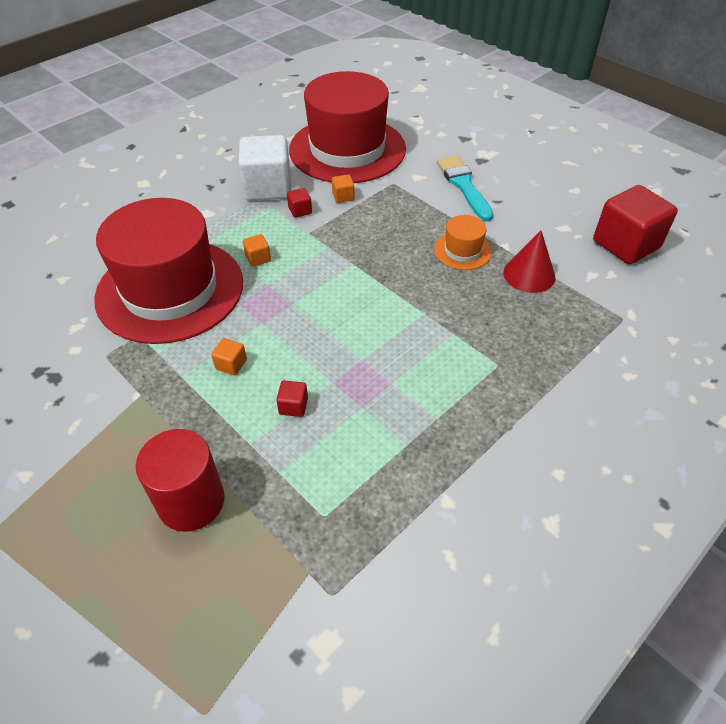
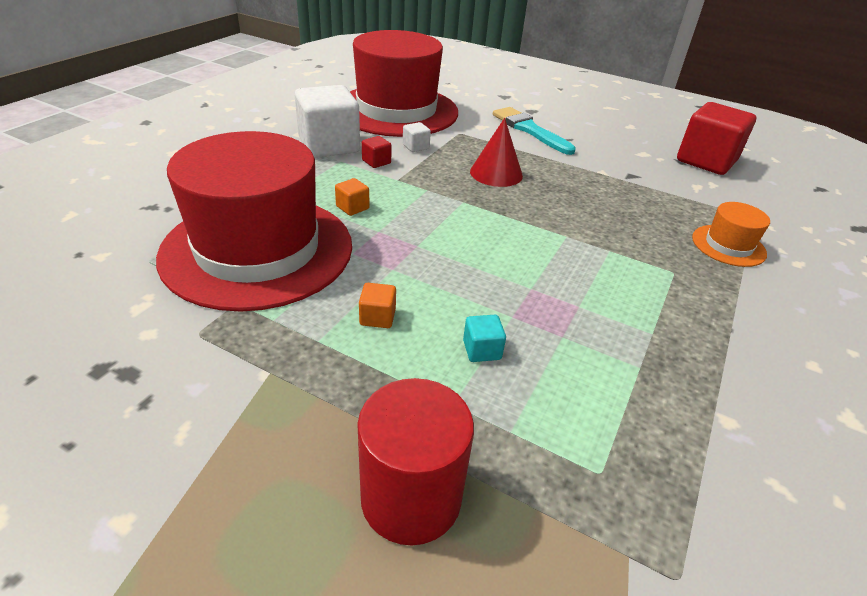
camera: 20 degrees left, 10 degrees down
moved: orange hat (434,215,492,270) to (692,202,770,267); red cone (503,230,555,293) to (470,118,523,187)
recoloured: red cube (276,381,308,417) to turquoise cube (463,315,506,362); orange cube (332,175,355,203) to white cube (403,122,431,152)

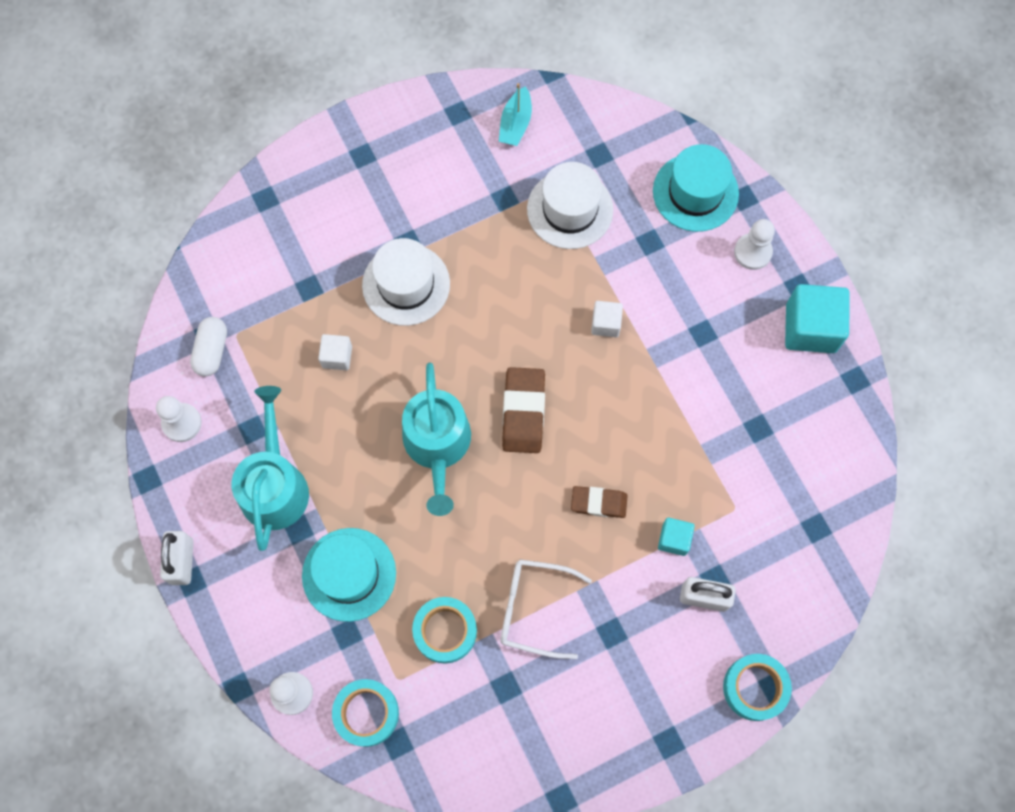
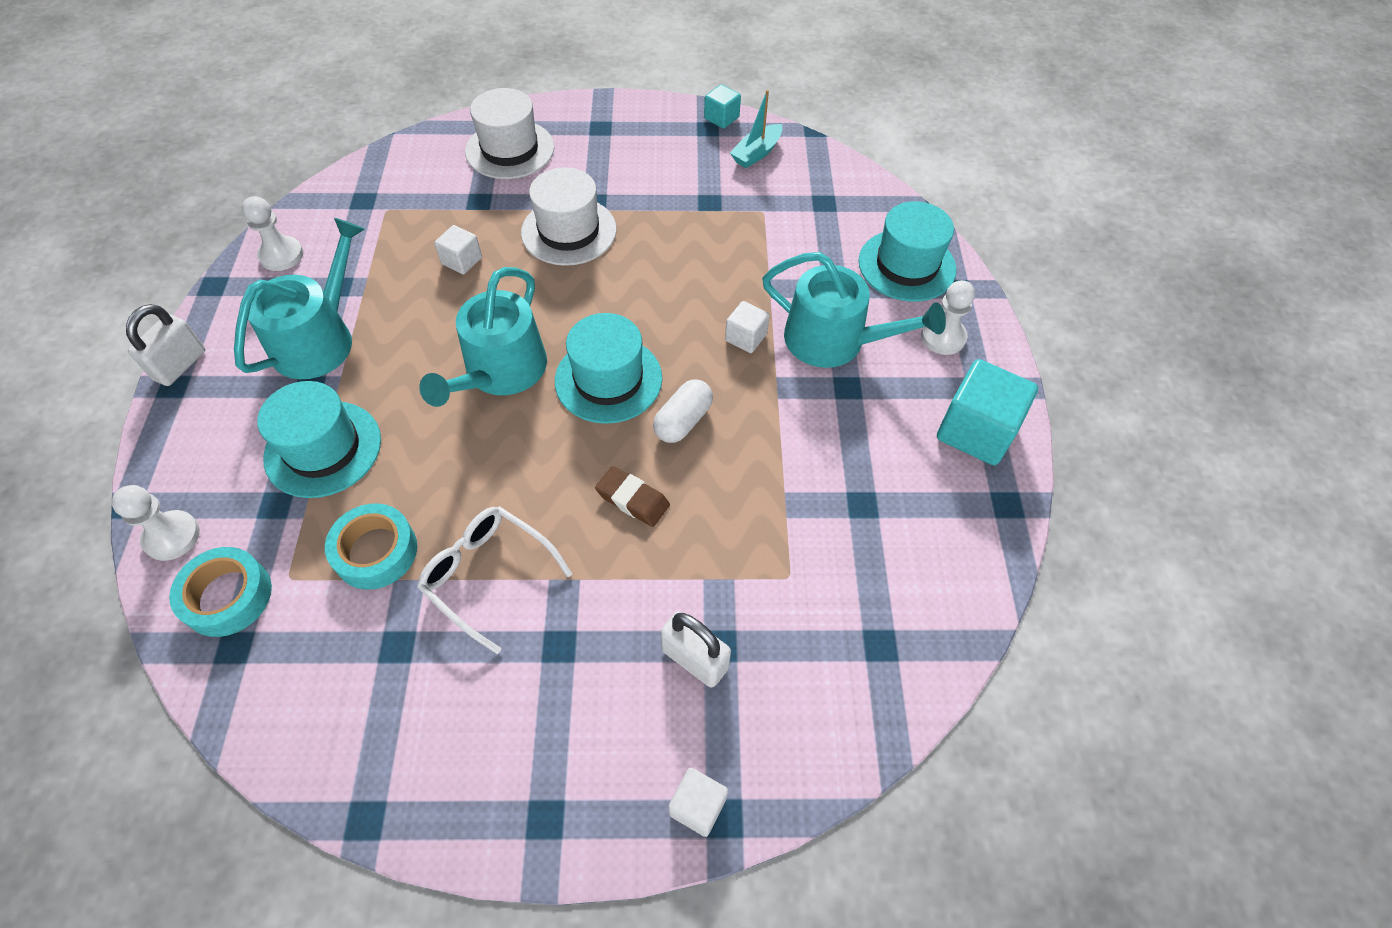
camera: 25 degrees right, 15 degrees down
added: turquoise watering can (762,252,946,368)
moved: white capsule (190,317,227,377) to (653,379,713,443); white hat (527,162,613,249) to (465,88,554,179); turquoise cube (658,518,695,556) to (704,84,741,129)
replaced: brown eraser (502,367,545,453) to turquoise hat (555,313,662,424); turquoise tape (723,654,792,721) to white cube (668,768,728,837)

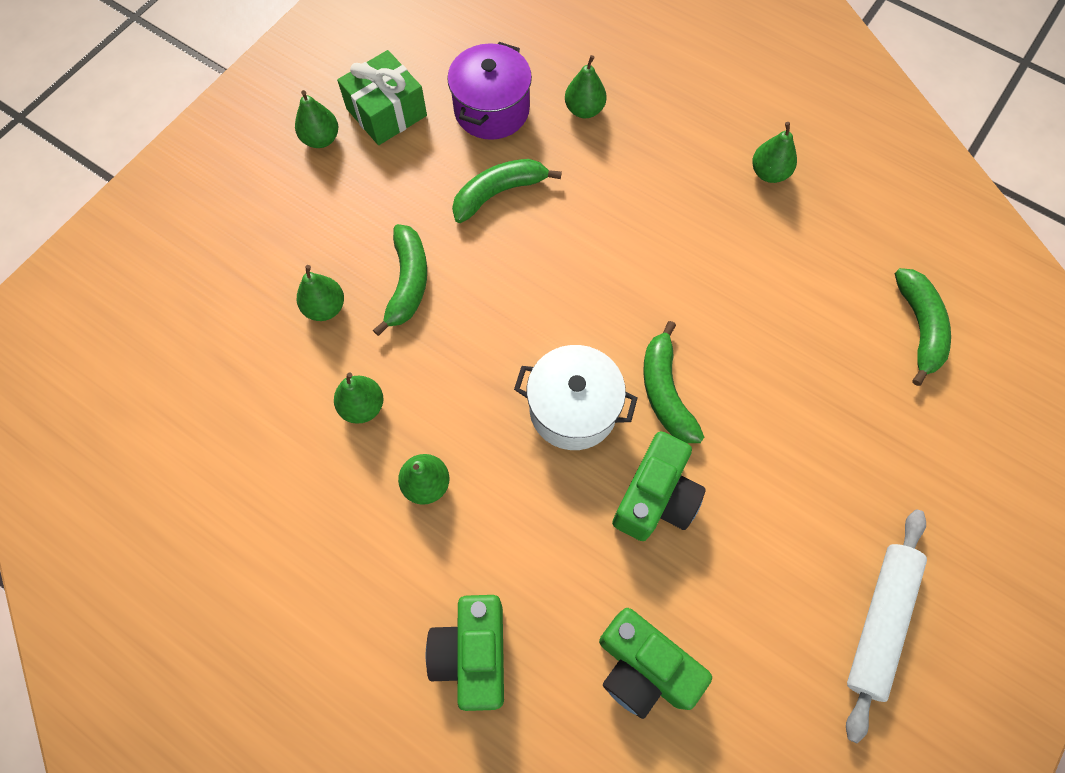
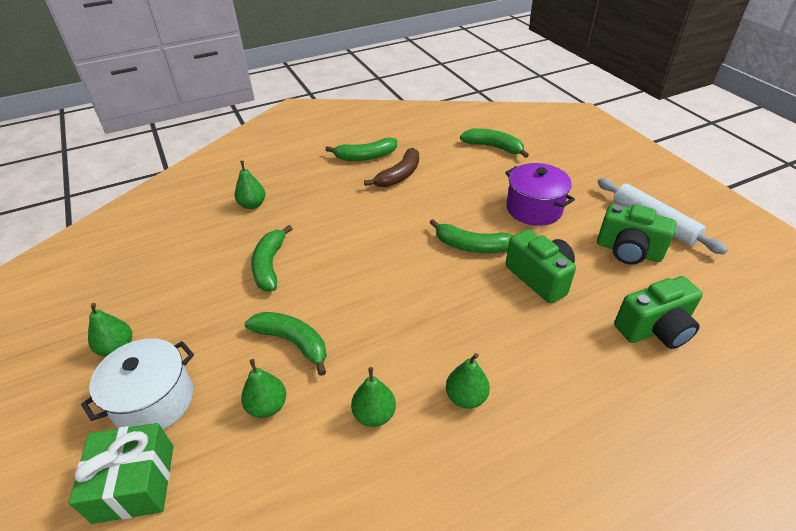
camera: 60 degrees left, 25 degrees down
added: brown banana (364,148,419,187)
moved: green gift (337,50,427,145) to (69,423,173,524); green camera (426,595,504,711) to (597,204,676,264); purple pot (447,42,532,140) to (505,163,575,226); white pot (514,345,637,450) to (81,338,194,430)
replaced: green pear (752,122,797,183) to green banana (325,138,397,161)

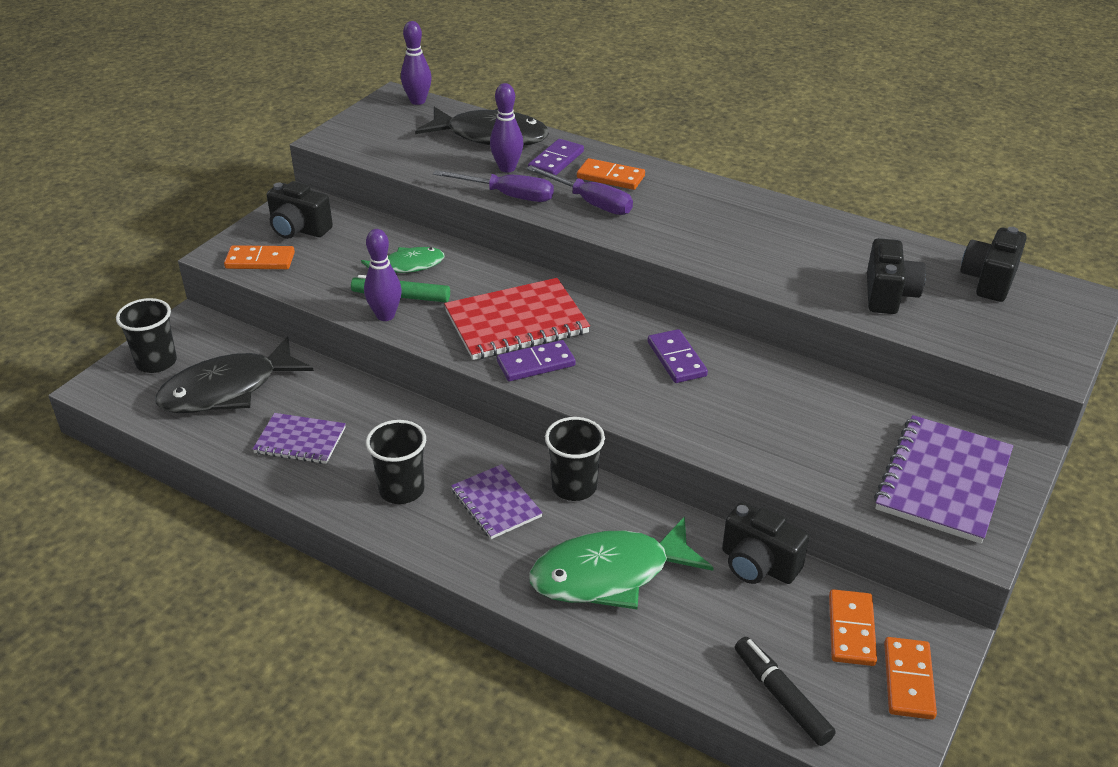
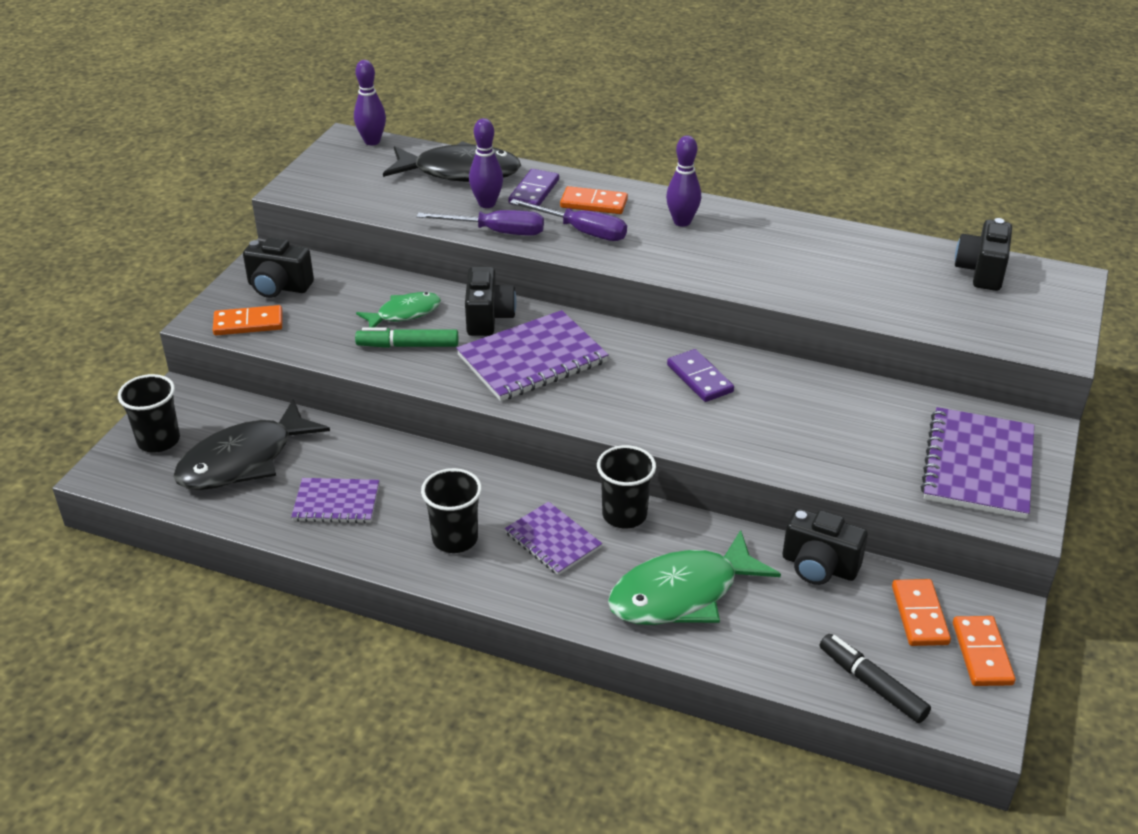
camera: 10 degrees left, 0 degrees up
removed: purple domino (497,340,576,381)
moved: purple bowling pin (364,229,402,321) to (666,136,701,227); black camera (867,238,926,314) to (465,267,516,336)
recoloured: red notebook (444,278,590,360) to purple notebook (456,310,609,401)

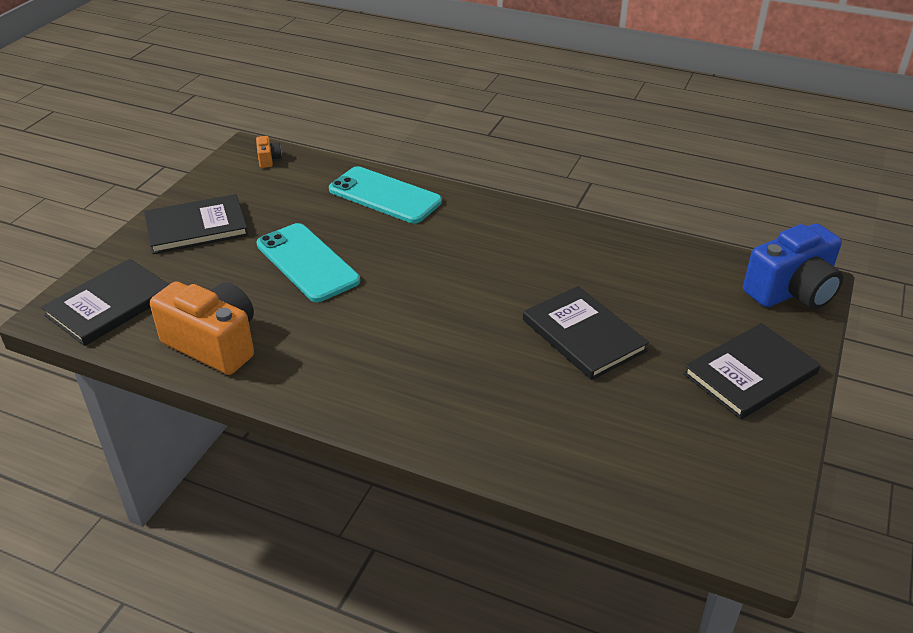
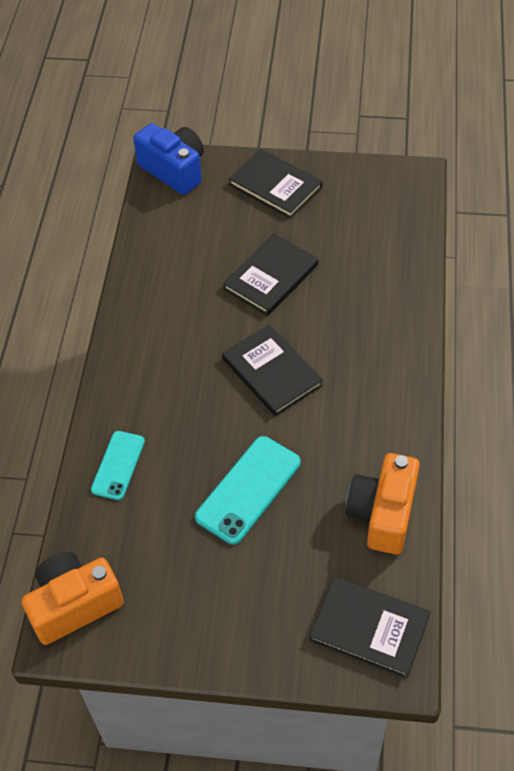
camera: 105 degrees left, 15 degrees up
moved: black book (144,194,248,254) to (222,324,323,416)
resized: orange camera (256,136,282,168) = (22,552,124,645) x2.37; turquoise phone (329,166,442,223) = (91,431,145,500) x0.64

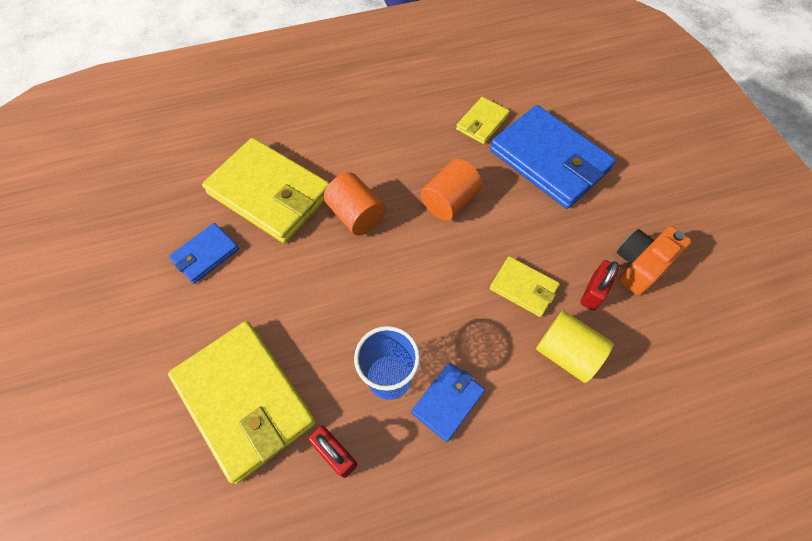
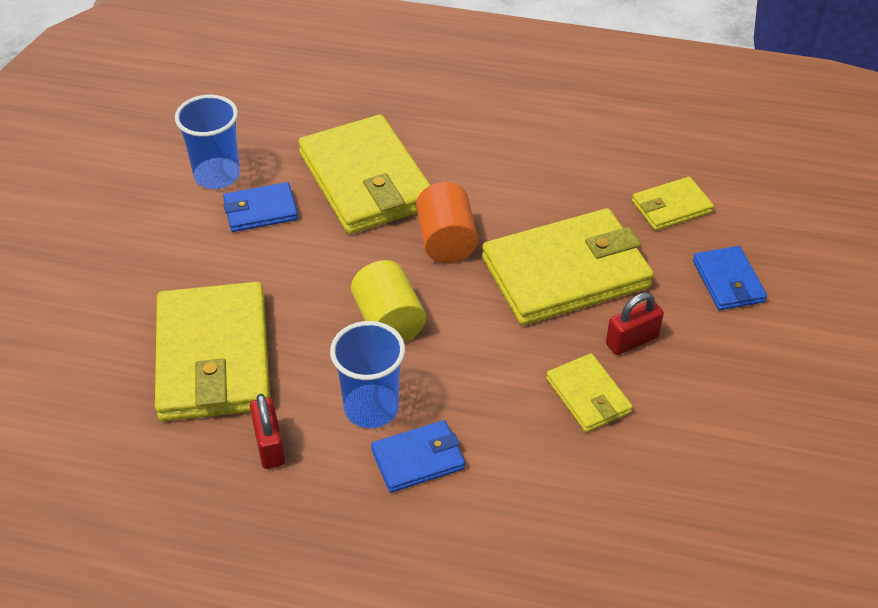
camera: 30 degrees right, 15 degrees down
removed: orange camera (617,226,692,296)
added: blue cup (175,95,240,189)
moved: yellow cylinder (536,311,614,383) to (351,260,426,343); red padlock (580,260,619,311) to (606,292,664,355)
replaced: orange cylinder (421,159,482,221) to yellow wallet (482,208,654,325)
resized: blue wallet (490,105,616,209) = (693,246,767,310) x0.49

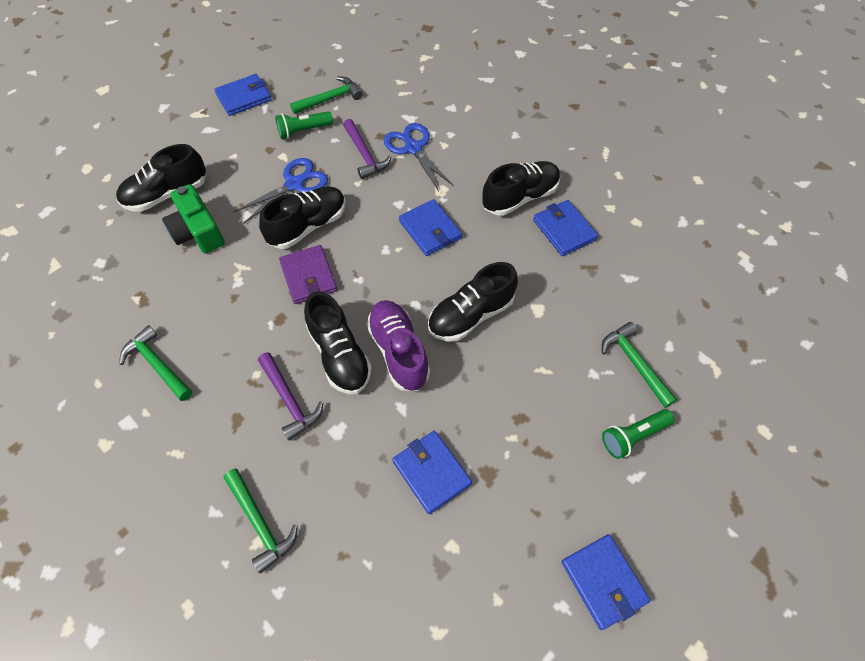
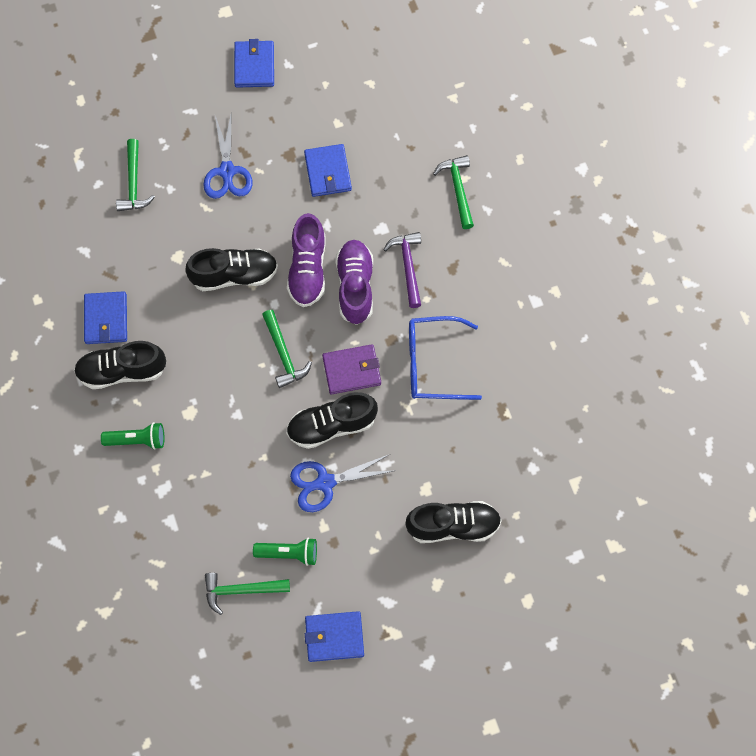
camera: 155 degrees left, 10 degrees up
removed: green camera (162,184,225,253); purple hammer (343,119,391,179); blue wallet (399,199,462,256)
added: blue glasses (409,316,482,400)
moved: green hammer (119,325,192,401) to (262,310,312,388); blue scissors (384,123,454,191) to (203,115,253,199); green flashlight (602,409,675,459) to (101,422,164,450)
recoloured: black shoe (304,291,372,394) to purple shoe (336,240,373,325)
turned: purple wallet (279,245,337,304) = (322,344,381,394) 75 degrees clockwise

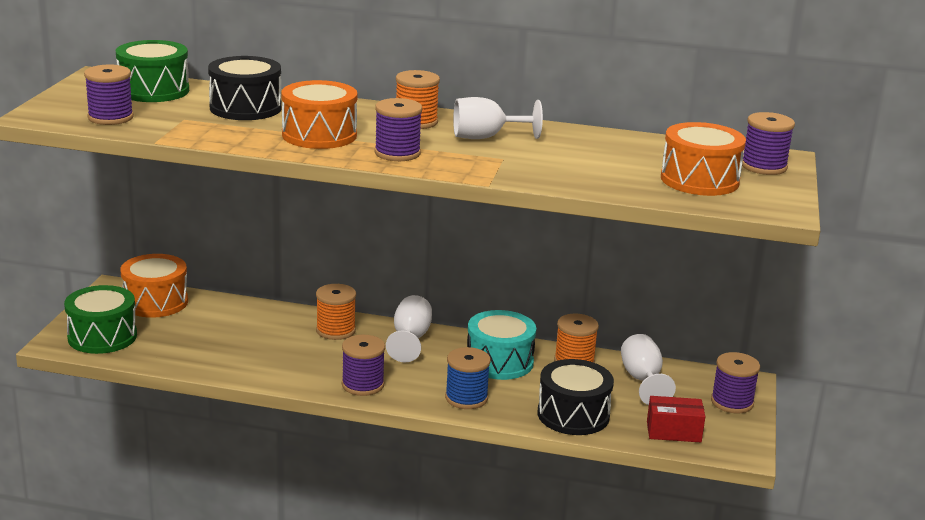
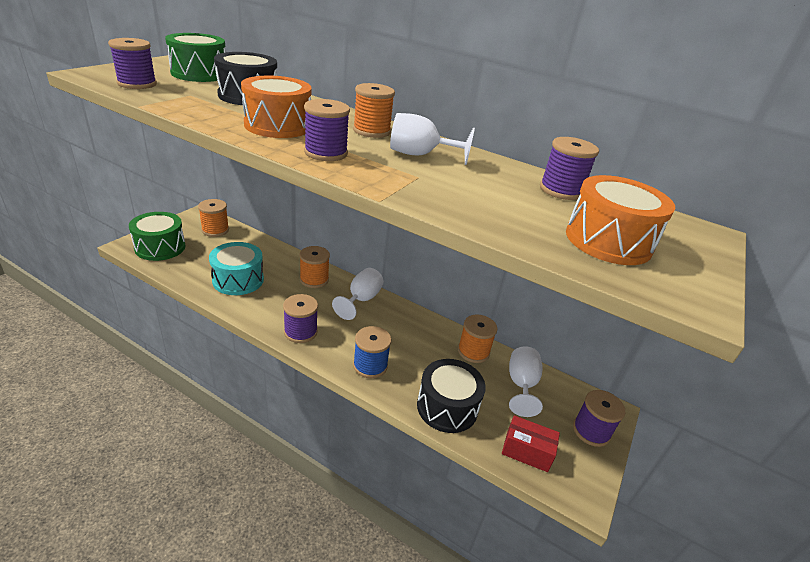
camera: 15 degrees right, 10 degrees up
moved: turquoise drum (467,310,536,380) to (209,242,264,295); purple spool (742,112,795,175) to (540,137,599,200)
replaced: orange drum (120,254,188,318) to orange spool (198,199,229,237)

